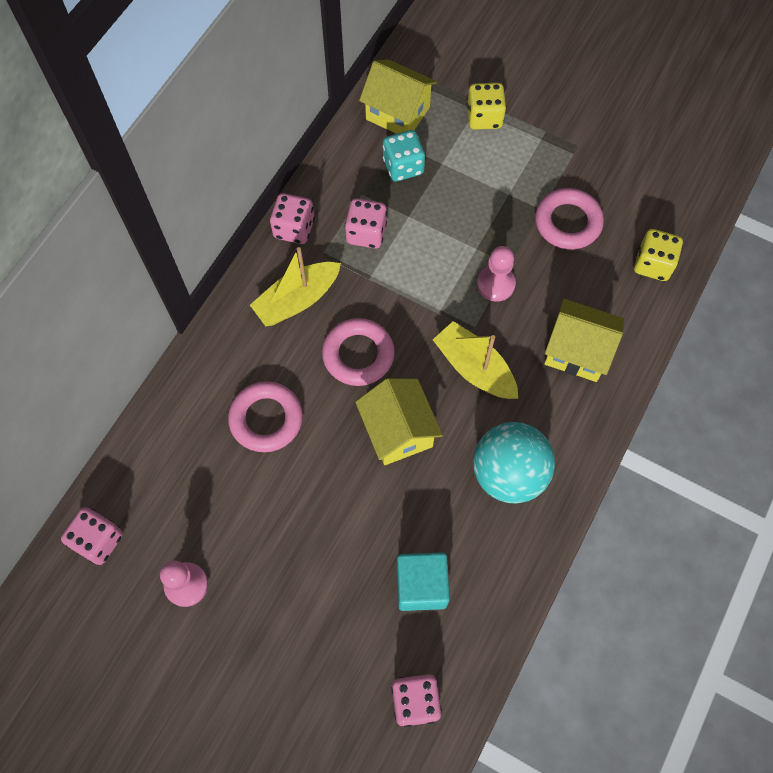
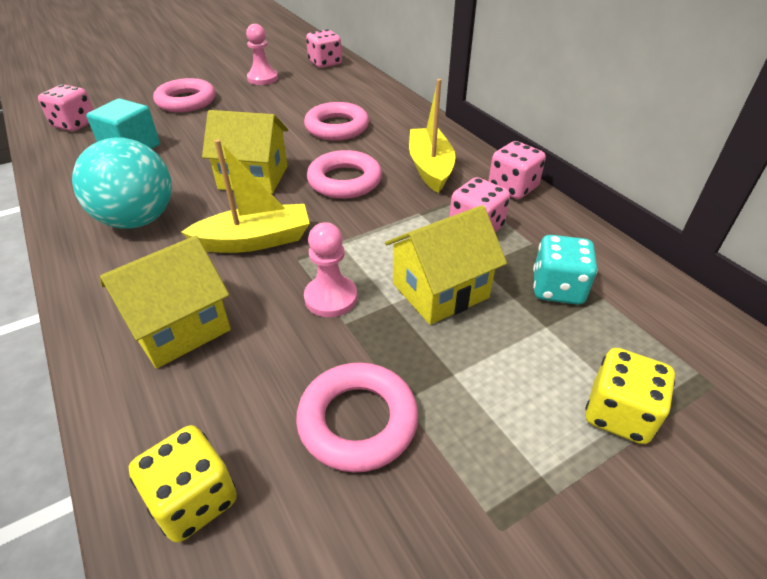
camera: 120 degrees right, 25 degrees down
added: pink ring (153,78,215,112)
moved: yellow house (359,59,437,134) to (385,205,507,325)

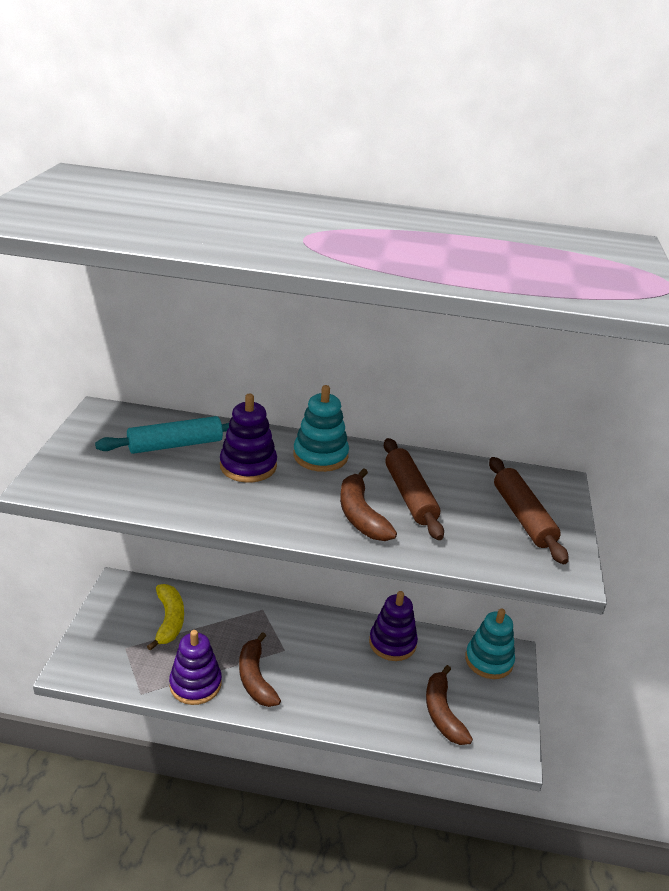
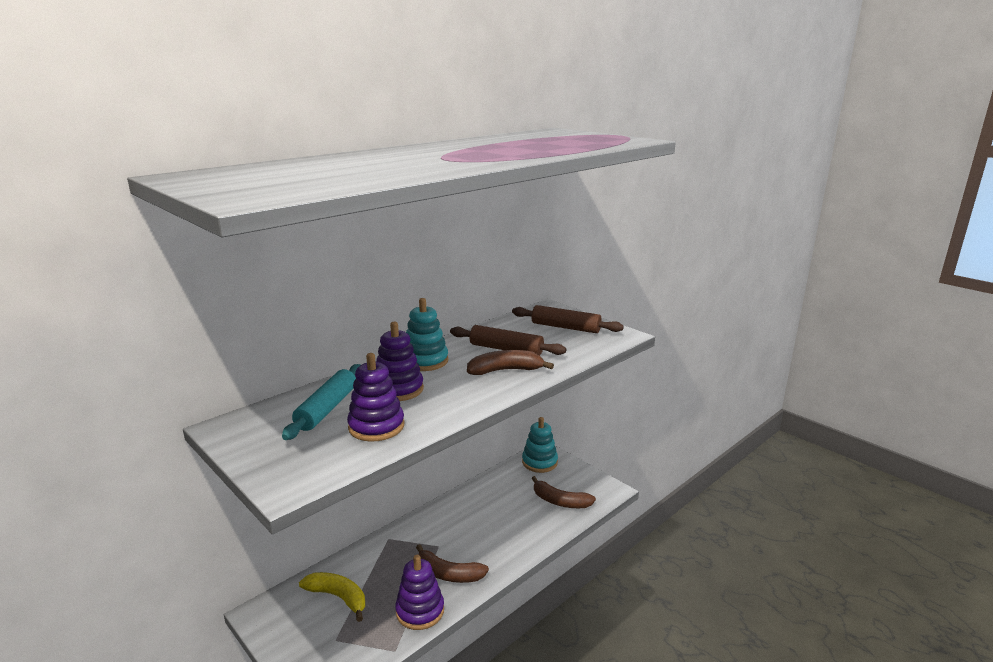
camera: 50 degrees left, 10 degrees down
moved: purple stacking toy (369,591,418,661) to (347,353,404,442)
turned: brown banana (340,468,397,541) = (467,350,554,375) 150 degrees clockwise

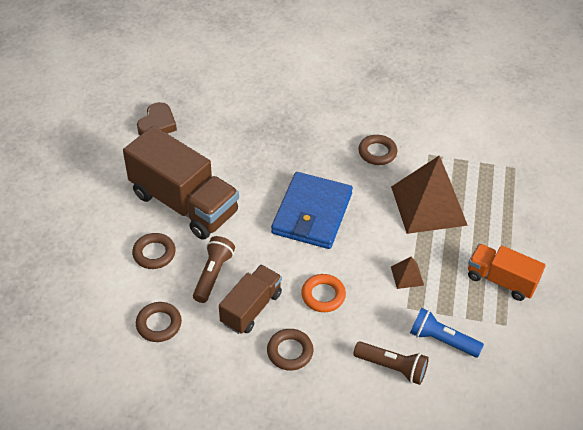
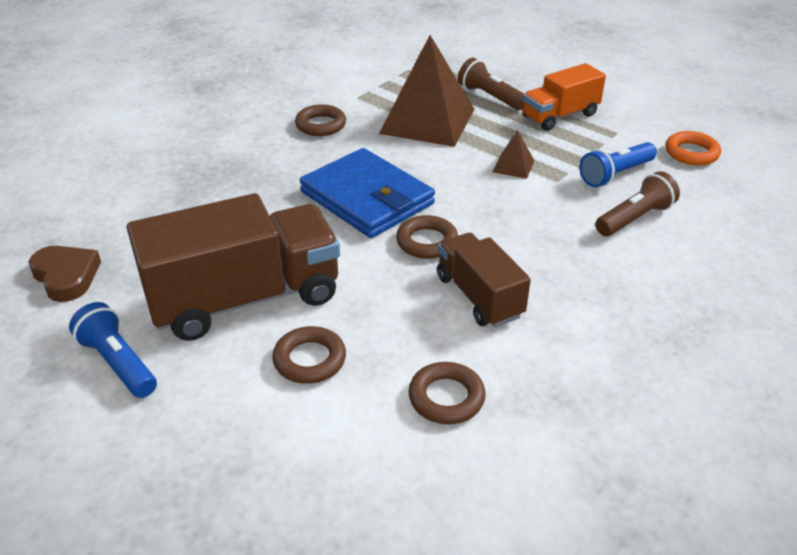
camera: 60 degrees left, 10 degrees down
added: blue flashlight (69,302,157,398)
moved: brown flashlight (193,236,235,303) to (458,58,524,110); brown ring (267,329,313,371) to (396,215,458,259); orange ring (301,274,346,312) to (665,131,721,165)

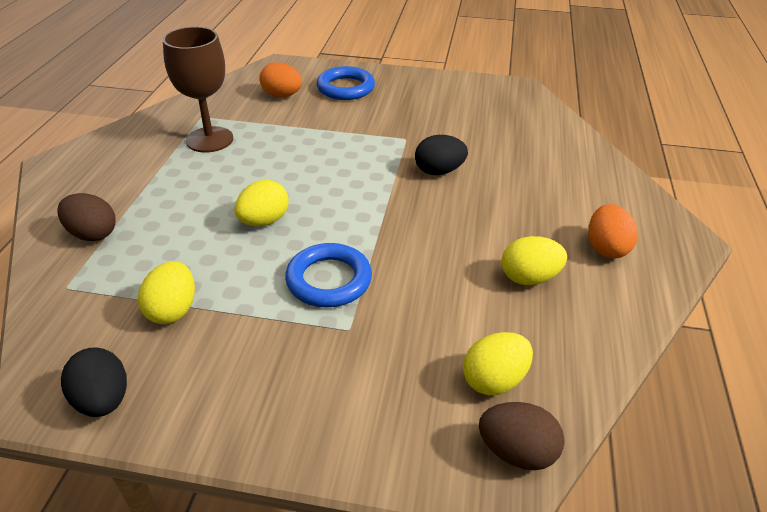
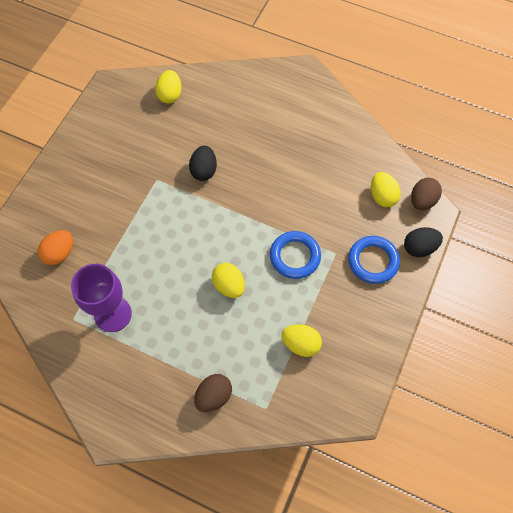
camera: 75 degrees left, 25 degrees up
removed: orange egg (588,204,638,258)
moved: black egg (61,347,127,417) to (404,227,443,257); blue ring (317,66,375,100) to (348,236,400,284); yellow egg (502,236,567,285) to (155,70,182,104)
recoloured: brown goblet (163,27,233,152) to purple goblet (71,264,132,332)

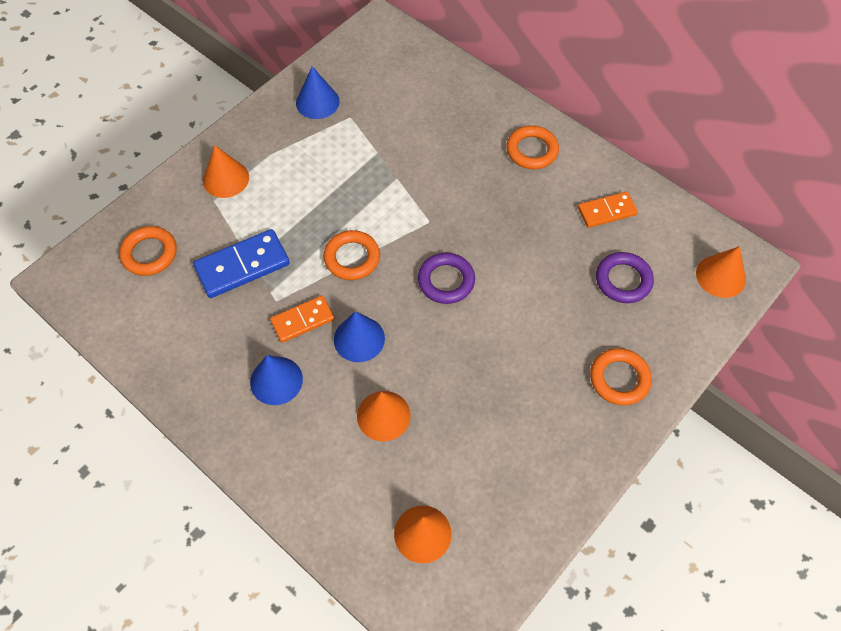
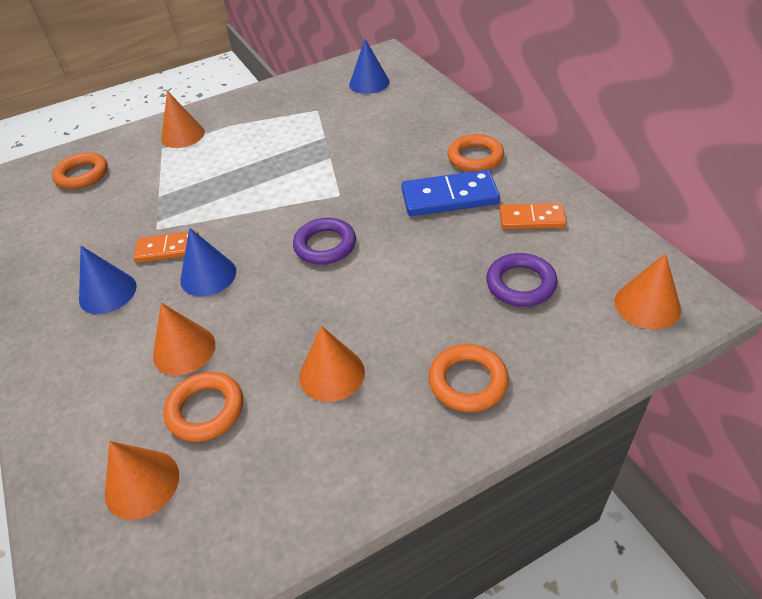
camera: 25 degrees right, 15 degrees down
added: orange cone (299,326,365,402)
moved: blue domino (193,229,290,298) to (401,170,500,216); blue cone (296,66,340,119) to (349,39,390,94); orange ring (323,230,380,280) to (163,372,243,442)

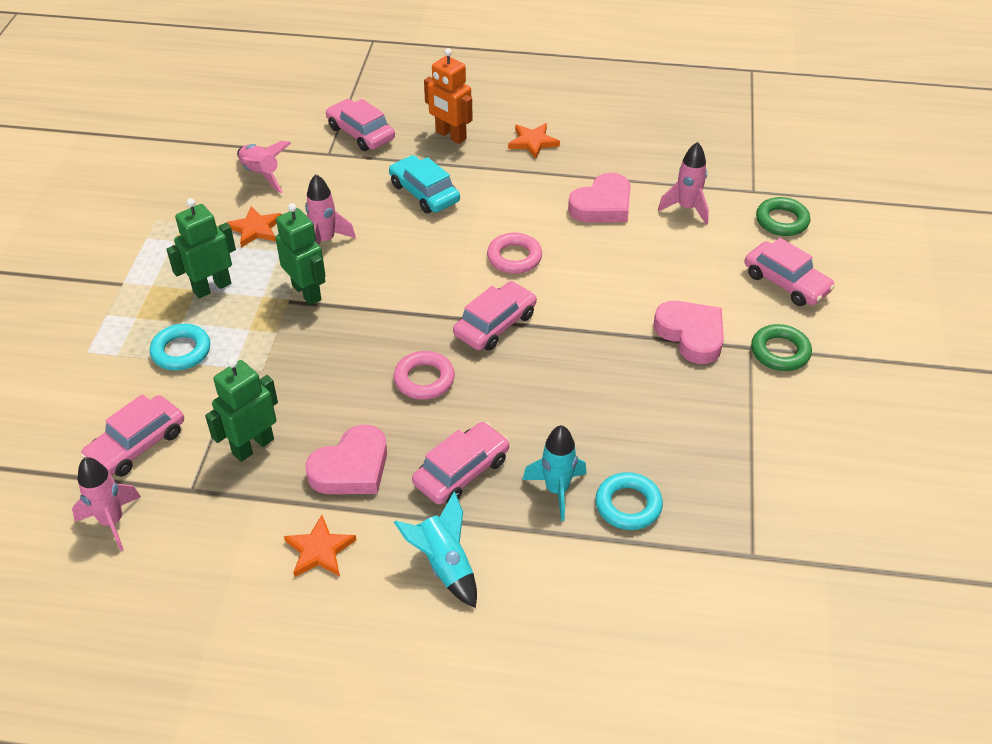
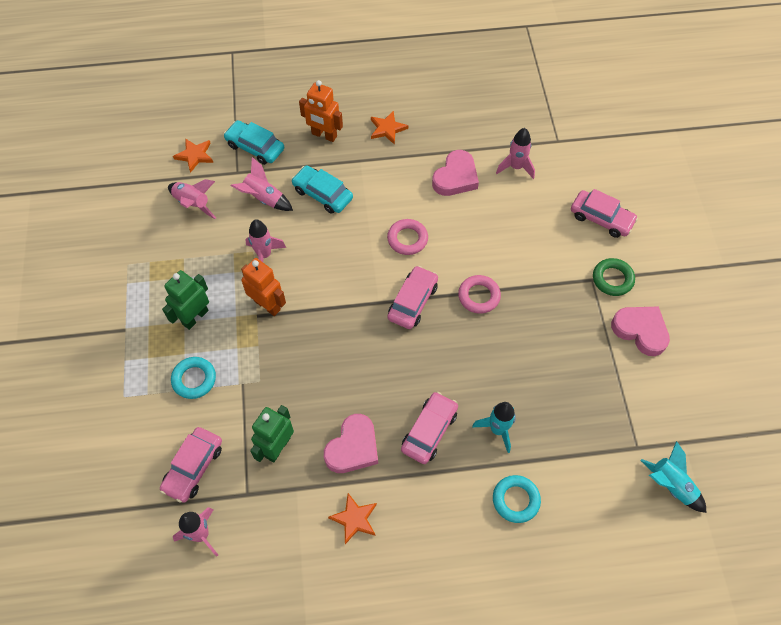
camera: 15 degrees left, 15 degrees up
removed: green ring (756,197,810,236)
added: pink rocket (231,157,293,211)
moved: orange star (226,206,282,248) to (173,138,213,173); pink ring (394,351,455,400) to (458,275,501,314); turquoise rocket (394,492,477,608) to (640,441,706,513); turquoise ring (595,472,663,530) to (493,475,541,523); pink heart (654,301,724,364) to (611,306,670,356)
recoloured: green robot (275,203,326,305) to orange robot (241,258,286,316); pink car (326,99,395,151) to turquoise car (223,120,284,165)

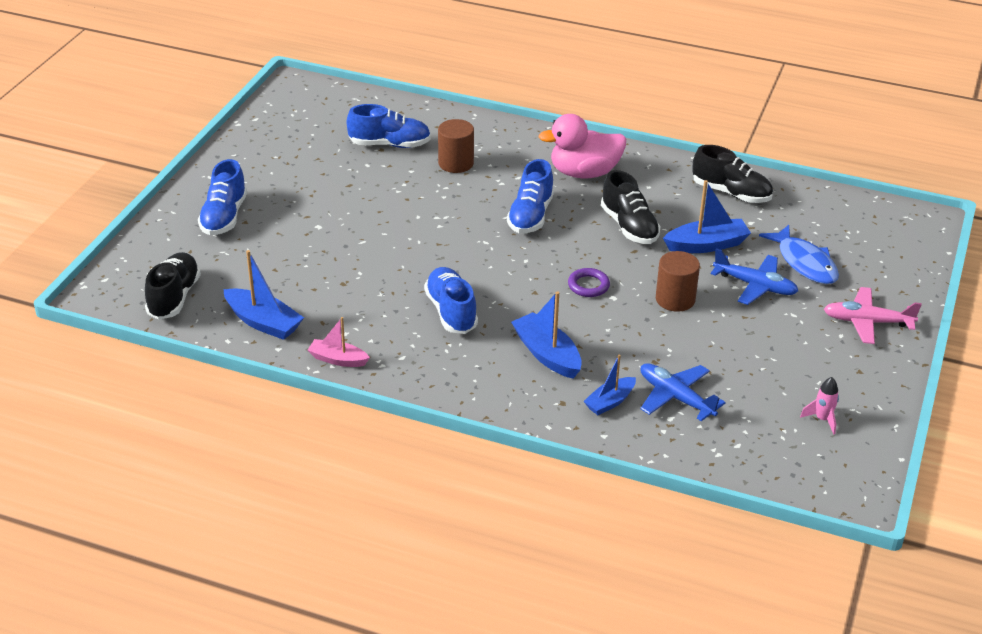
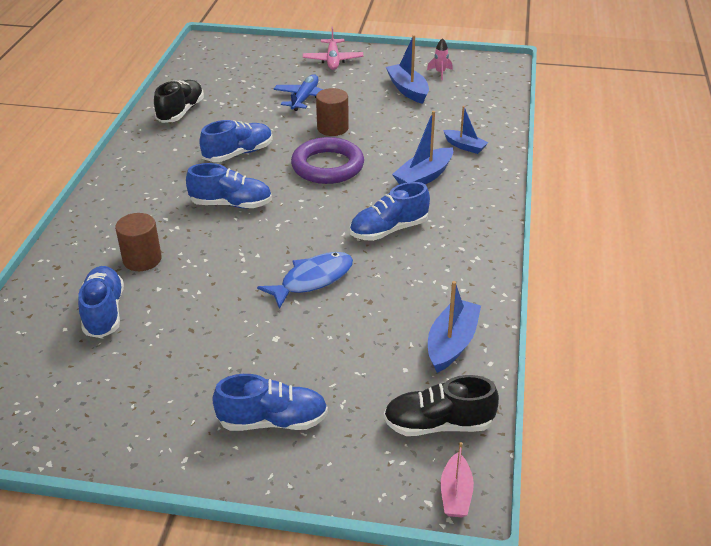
camera: 100 degrees left, 0 degrees up
removed: pink duck (539,114,626,178); blue plane (640,363,726,421)
moved: pink boat (308,317,370,367) to (441,442,474,517); blue boat (663,180,751,253) to (386,35,429,104); blue fish (759,225,839,284) to (257,252,353,309)
recoloured: black shoe (601,170,661,244) to blue shoe (199,120,273,162)
resized: purple ring (568,268,610,297) = (291,137,364,184) x2.04

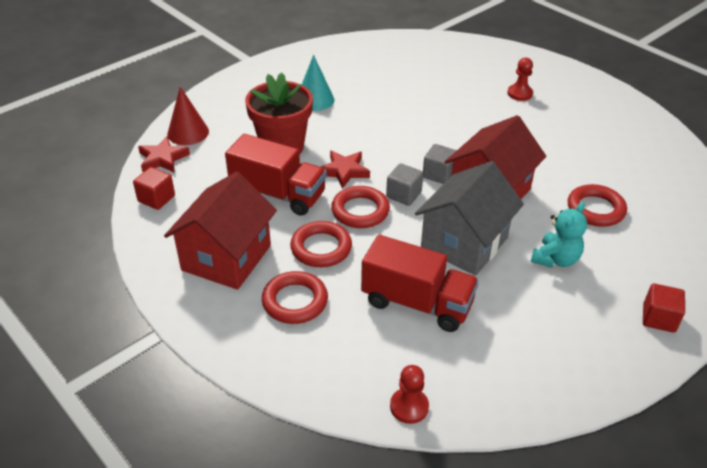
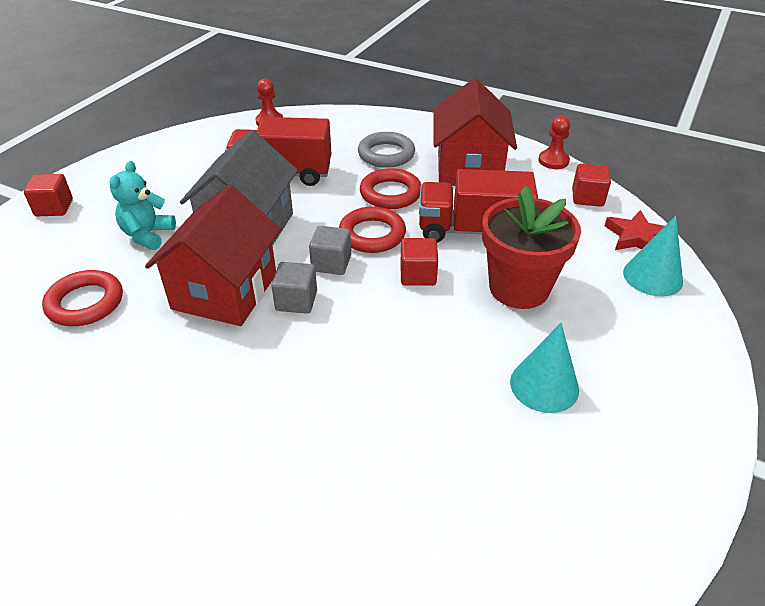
camera: 160 degrees right, 0 degrees up
moved: red pawn (507,58,533,101) to (538,116,570,169)
replaced: red star (321,150,370,189) to red cube (400,238,438,286)
recoloured: red cone (167,87,209,145) to turquoise cone (623,215,683,297); red ring (262,271,328,324) to grey ring (358,132,415,168)

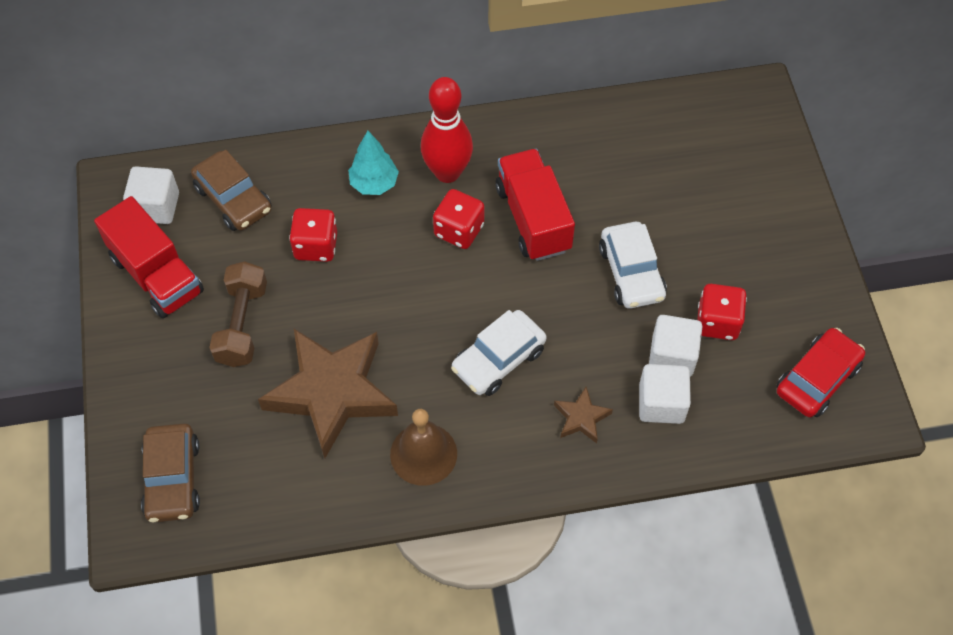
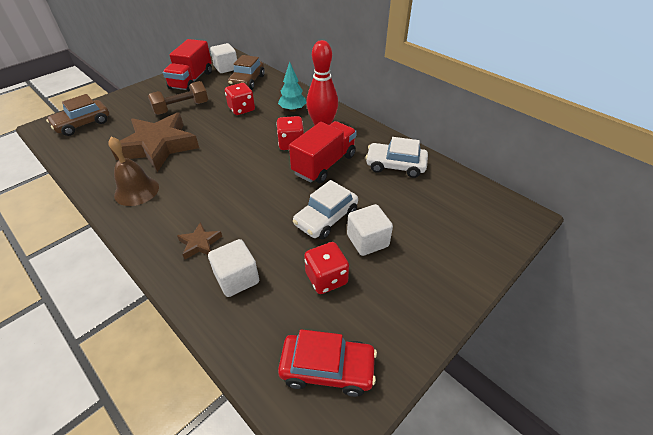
camera: 55 degrees right, 15 degrees down
moved: white car (451,310,546,396) to (365,137,428,178); white cube (649,315,702,377) to (347,204,393,256)

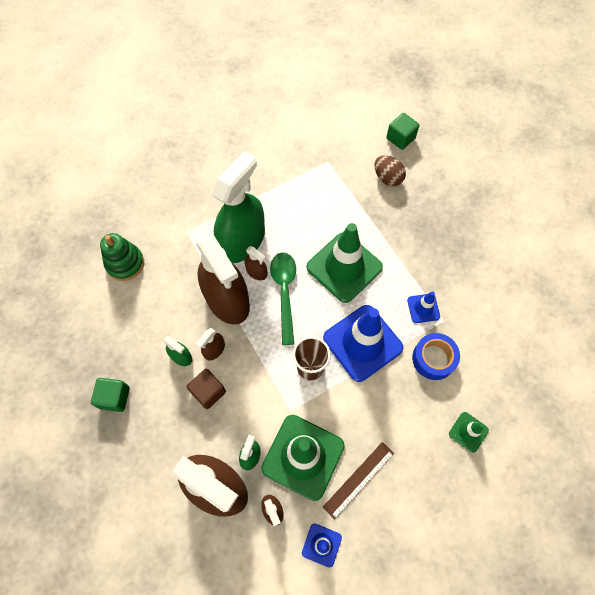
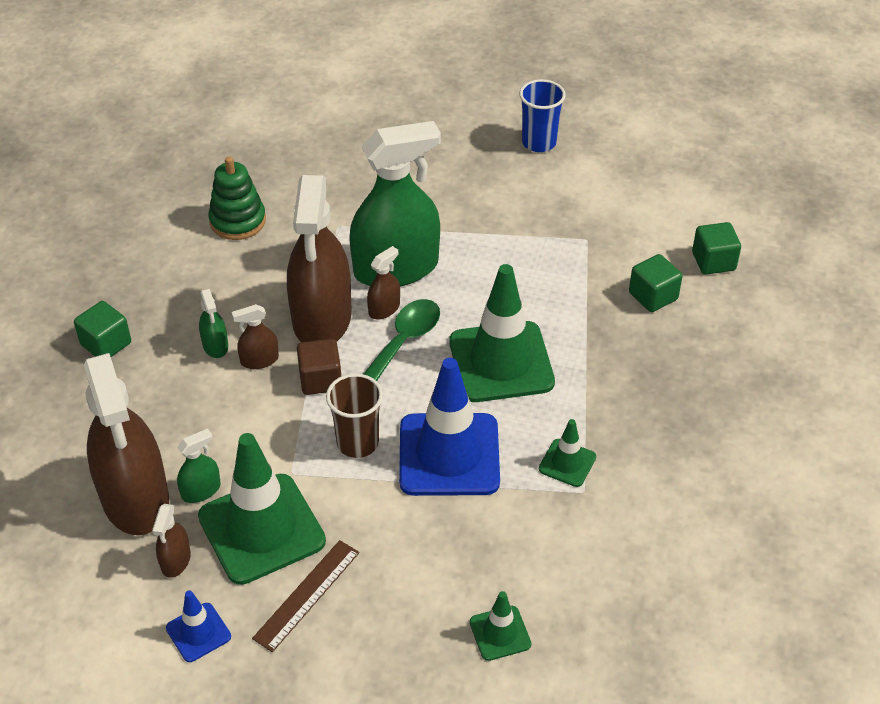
camera: 35 degrees right, 20 degrees down
removed: blue tape (412,333,460,380)
added: blue cup (519,79,566,152)
moved: brown cube (187,369,226,409) to (297,339,341,395)
replaced: brown egg (375,155,406,186) to green cube (629,254,682,312)
recoloured: blue traffic cone (407,291,440,323) to green traffic cone (539,419,596,487)
turned: brown spray bottle (244,246,267,280) = (367,246,400,319) 120 degrees counterclockwise; brown ruler (323,442,394,520) = (252,540,359,652) 45 degrees counterclockwise

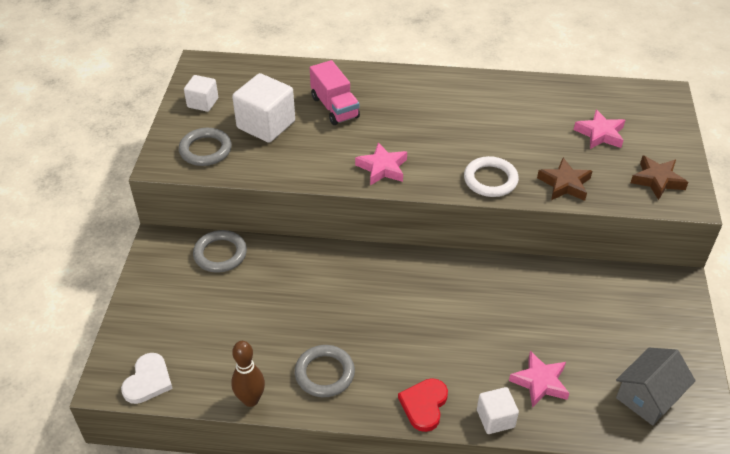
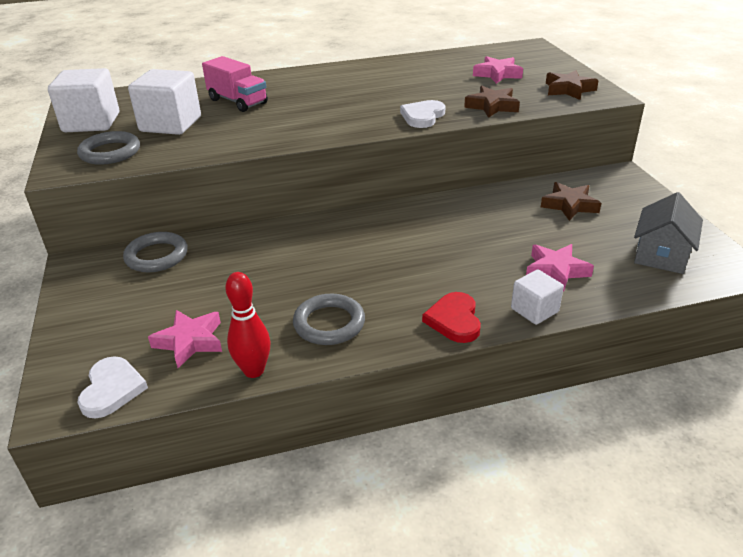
camera: 20 degrees left, 10 degrees down
added: brown star (541,182,601,221)
moved: pink star (355,142,407,185) to (148,310,222,368)
replaced: white ring (464,156,519,197) to white heart (400,100,446,128)
recoloured: brown bowling pin (231,341,265,407) to red bowling pin (225,272,271,378)
resized: white cube (184,75,218,112) = (48,68,119,132) x1.74

